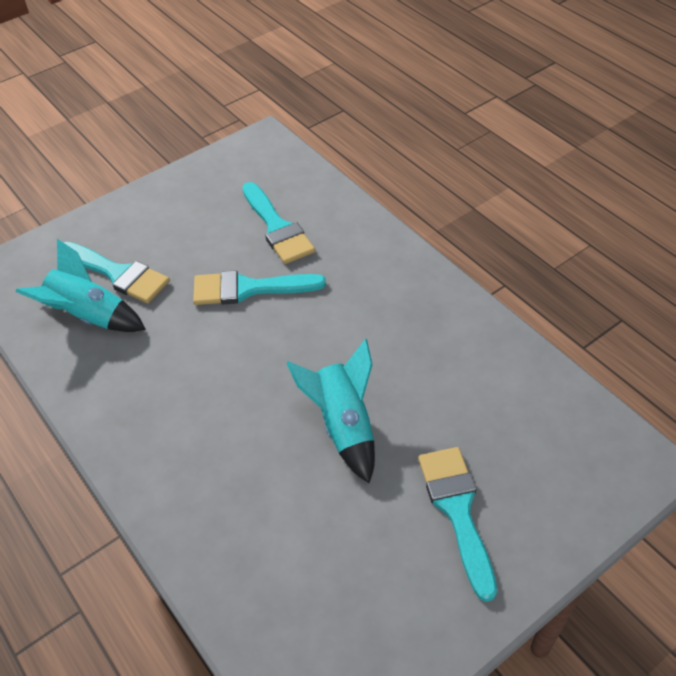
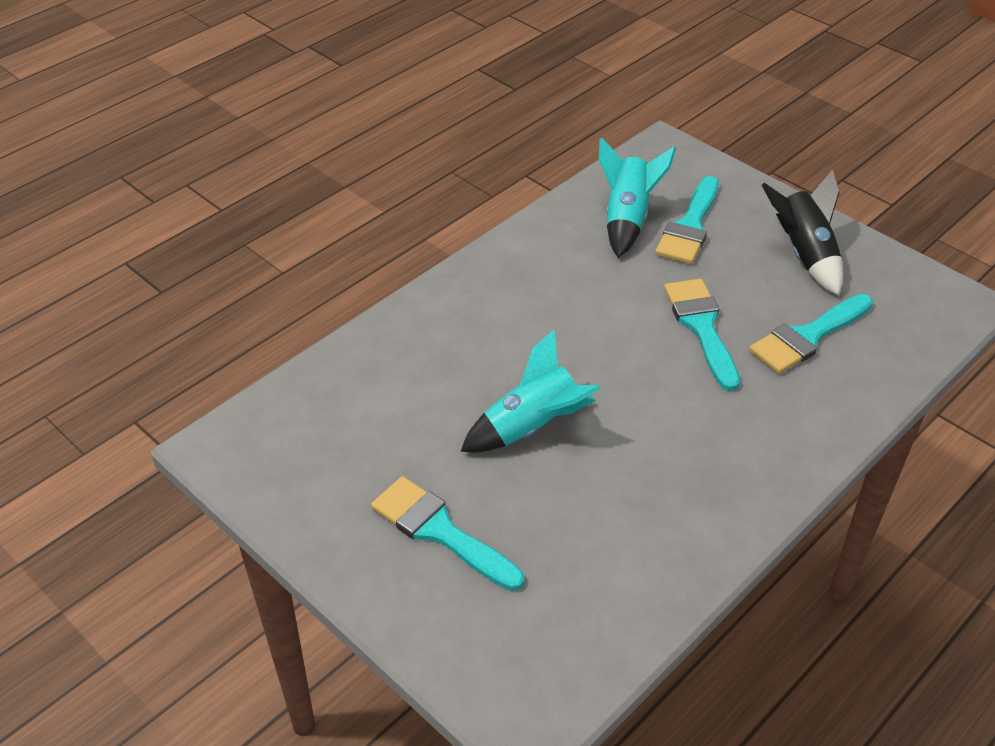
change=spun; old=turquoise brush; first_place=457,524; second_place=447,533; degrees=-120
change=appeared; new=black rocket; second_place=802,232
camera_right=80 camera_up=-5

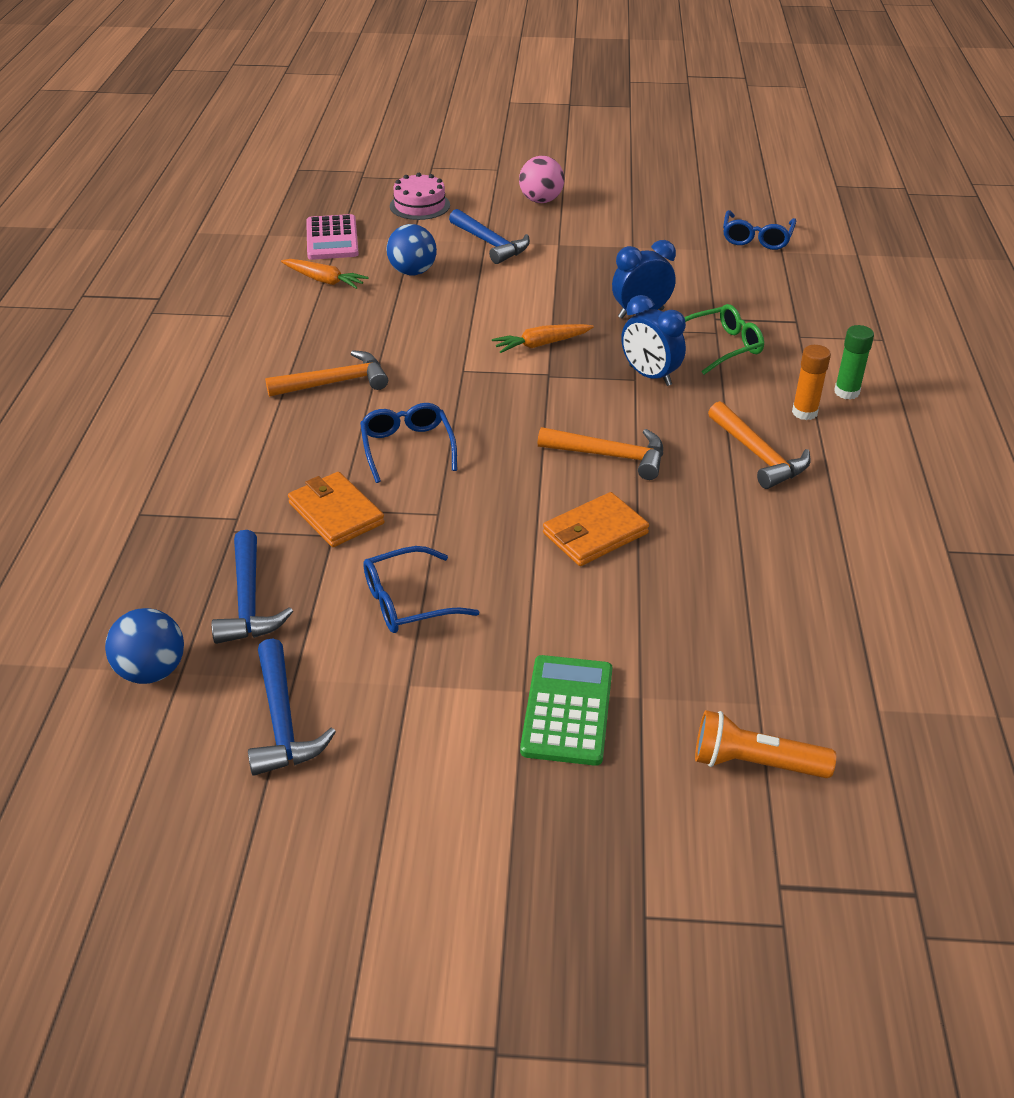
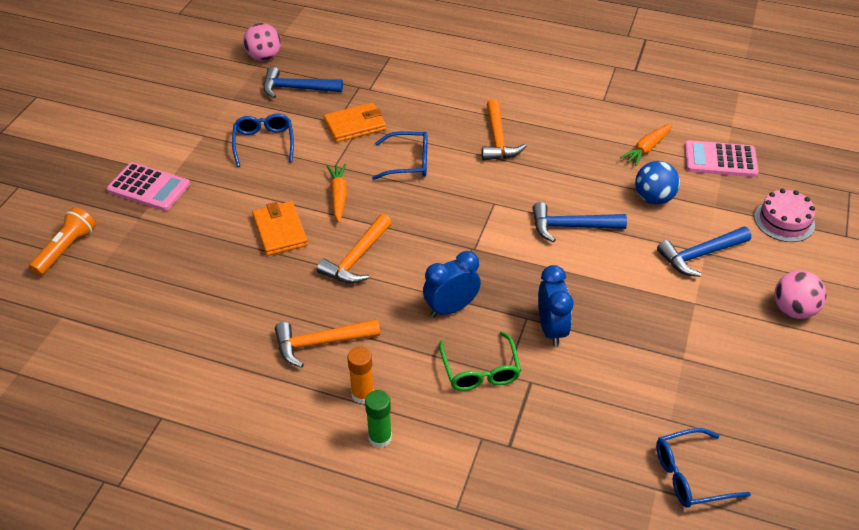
change=colour; old=green calculator; new=pink calculator; first_place=566,710; second_place=148,186
change=colour; old=blue ball; new=pink ball; first_place=144,646; second_place=262,42
change=relocated; old=orange carrot; first_place=543,338; second_place=337,193
change=relocated; old=blue hammer; first_place=292,707; second_place=580,222
change=spun; old=blue glasses; first_place=759,230; second_place=703,468; degrees=-45
camera_right=105 camera_up=5

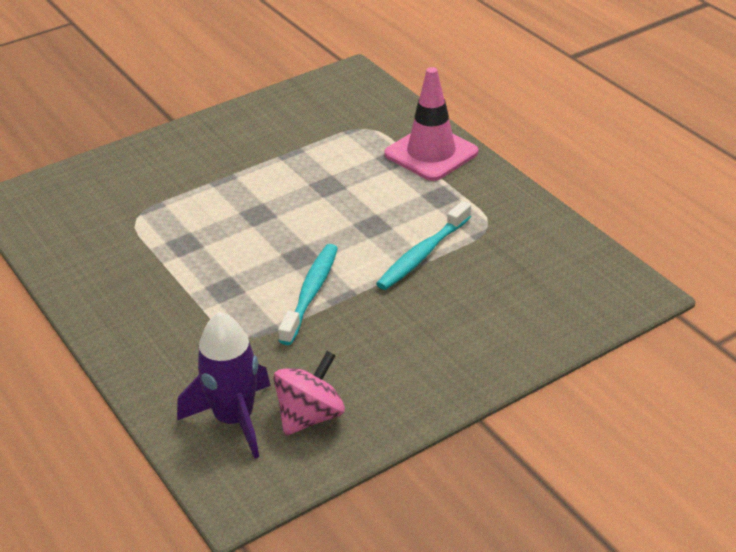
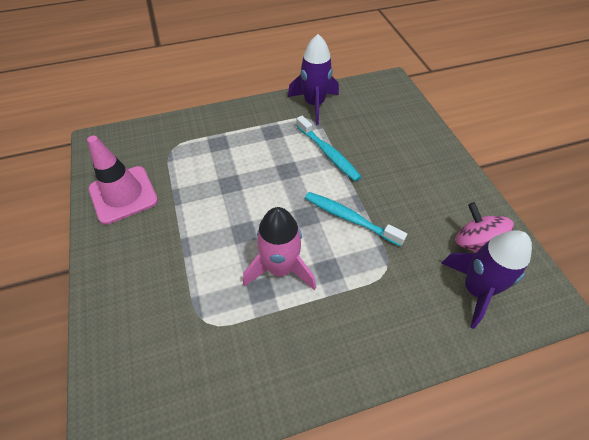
change=relocated; old=pink traffic cone; first_place=431,124; second_place=122,180
change=appeared; new=pink rocket; second_place=279,248
change=appeared; new=purple rocket; second_place=313,79
camera_right=-75 camera_up=15

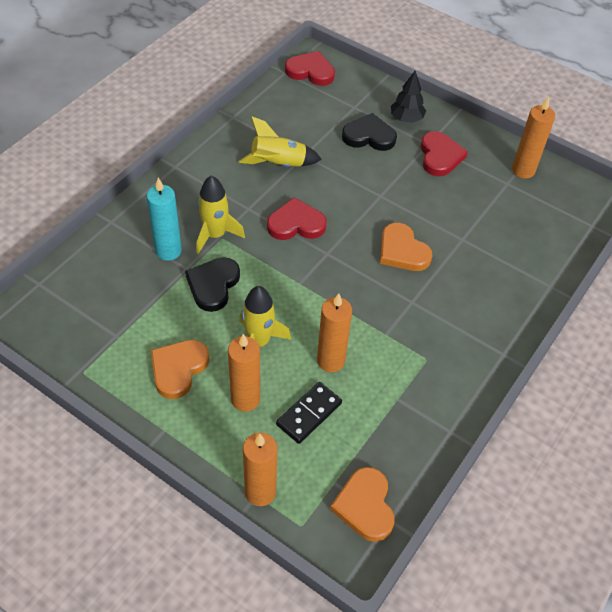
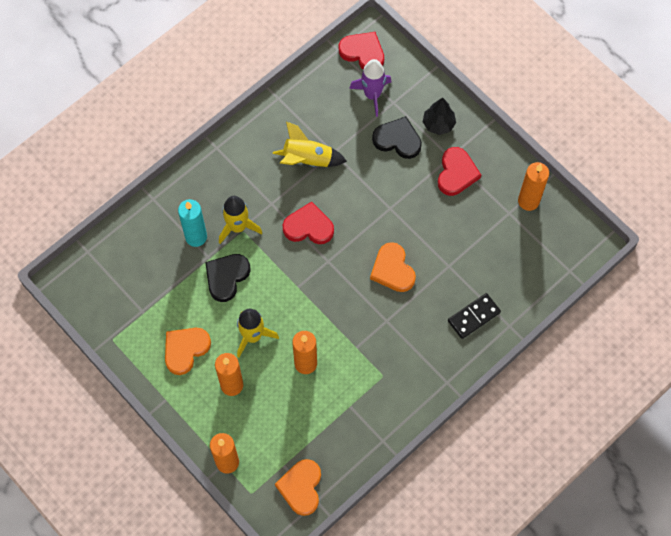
change=appeared; new=purple rocket; second_place=370,88
change=relocated; old=black domino; first_place=309,413; second_place=474,316
camera_right=15 camera_up=15

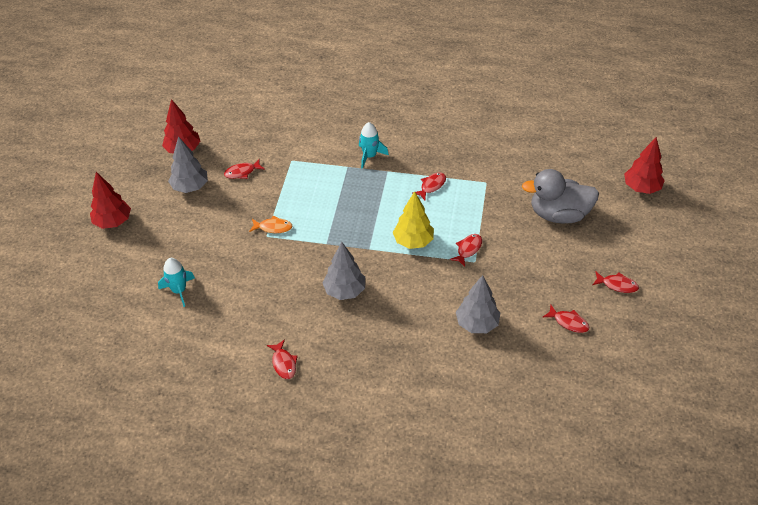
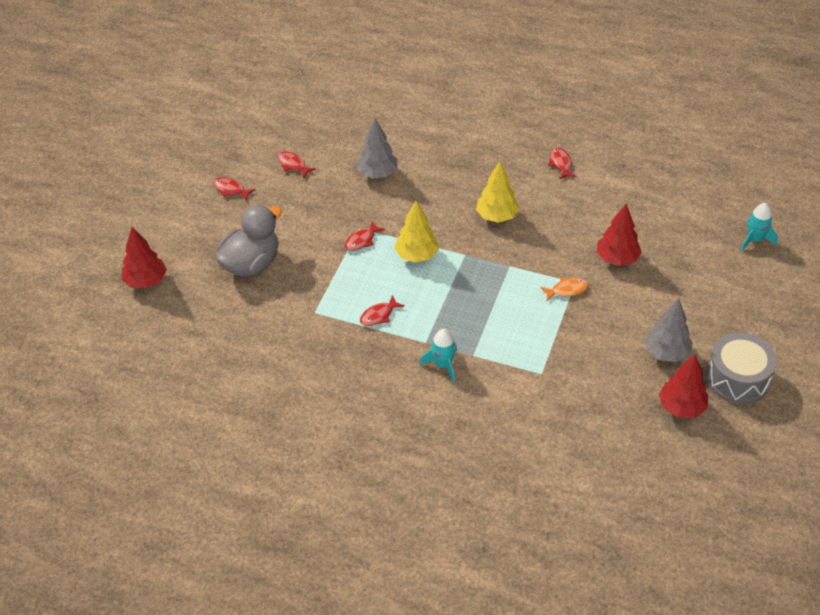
change=spun; old=grey duck; first_place=560,196; second_place=249,241; degrees=-60
change=colour; old=grey tree; new=yellow tree; first_place=344,271; second_place=497,192
change=spun; old=orange fish; first_place=271,224; second_place=564,289; degrees=150
change=relocated; old=red tree; first_place=110,200; second_place=619,235
change=appeared; new=grey drum; second_place=741,368
change=relocated; old=turquoise rocket; first_place=176,282; second_place=759,227
change=missing; old=red fish; first_place=244,169
camera_right=-170 camera_up=0

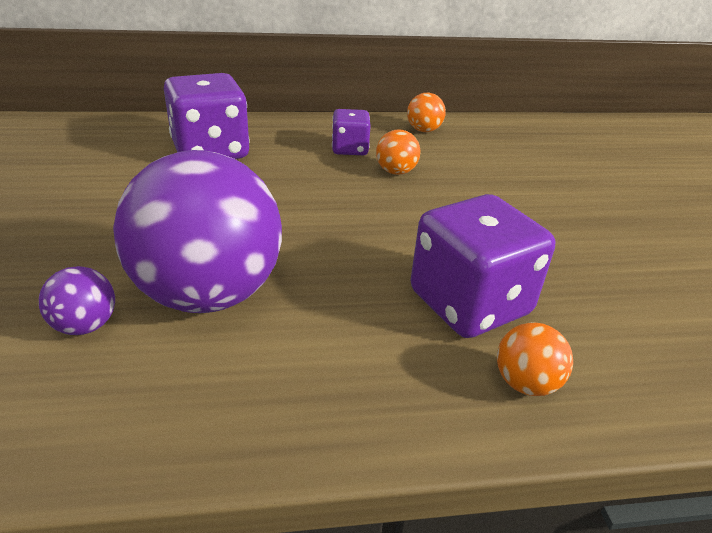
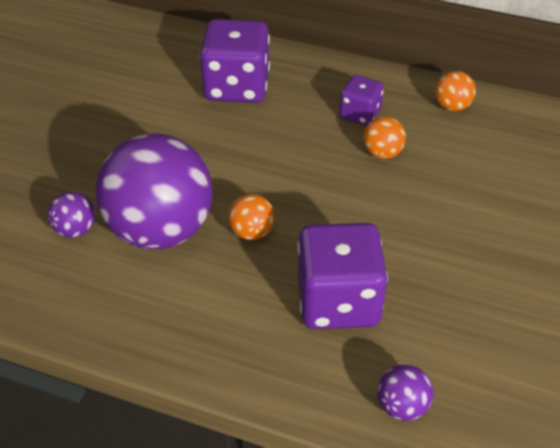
change=relocated; old=orange ball; first_place=535,359; second_place=251,217
change=appeared; new=purple ball; second_place=405,392
camera_right=30 camera_up=10

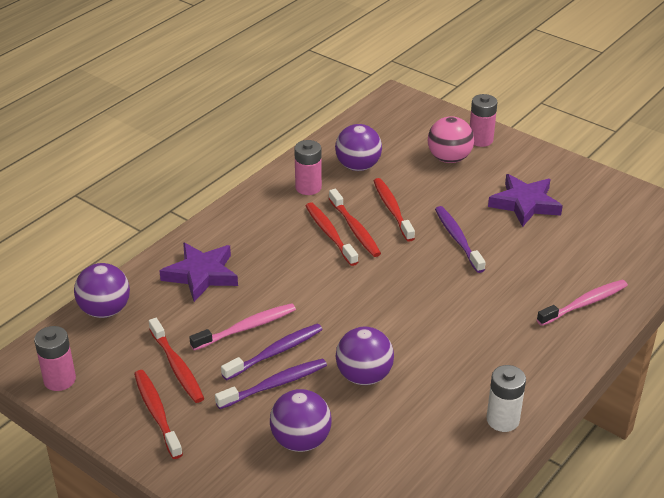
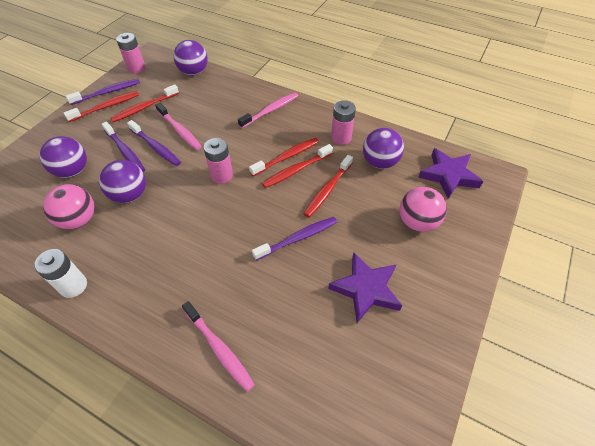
change=appeared; new=pink ball; second_place=68,206
change=appeared; new=purple toothbrush; second_place=103,92
change=relocated; old=pink battery; first_place=483,120; second_place=218,161
change=appeared; new=pink toothbrush; second_place=268,110
change=spun; old=red toothbrush; first_place=394,210; second_place=328,186; degrees=150
change=relocated; old=purple star; first_place=199,272; second_place=450,173
camera_right=80 camera_up=15

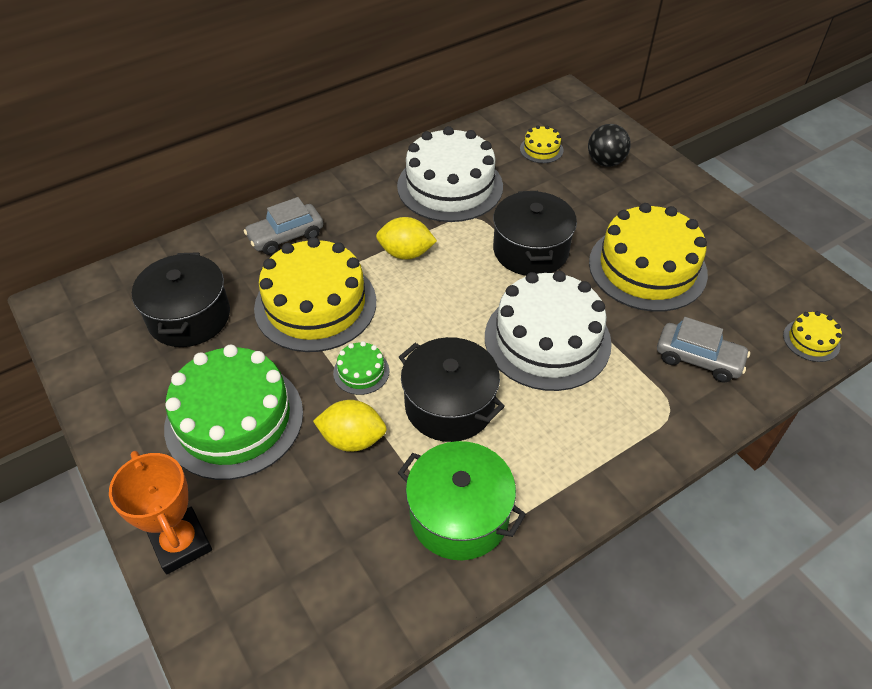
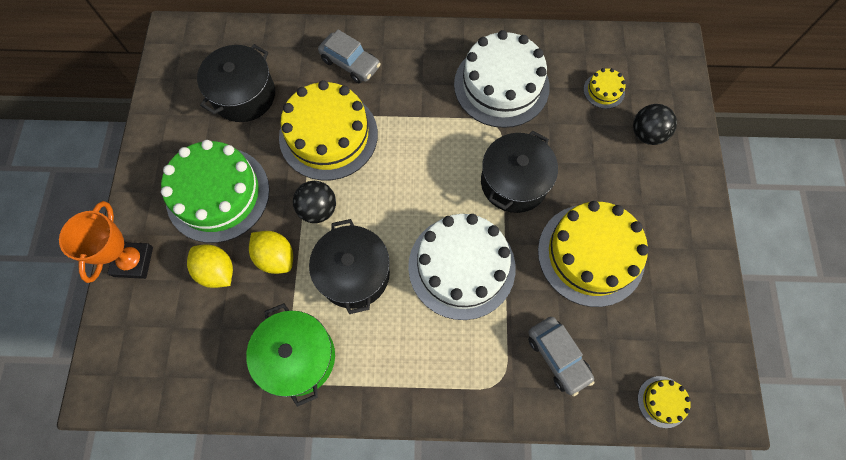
change=relocated; old=yellow lemon; first_place=406,238; second_place=210,266
change=exchanged; old=green cake; new=black ball; first_place=361,368; second_place=314,202
change=spun; old=grey car; first_place=283,226; second_place=349,57; degrees=-150
camera_right=35 camera_up=20

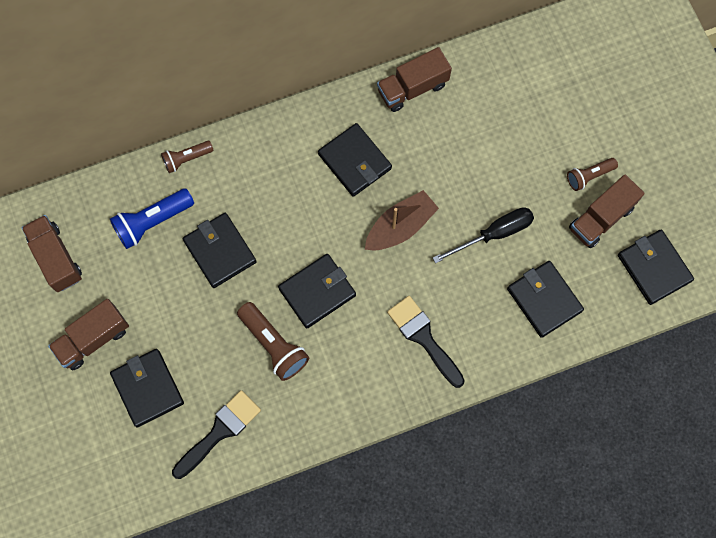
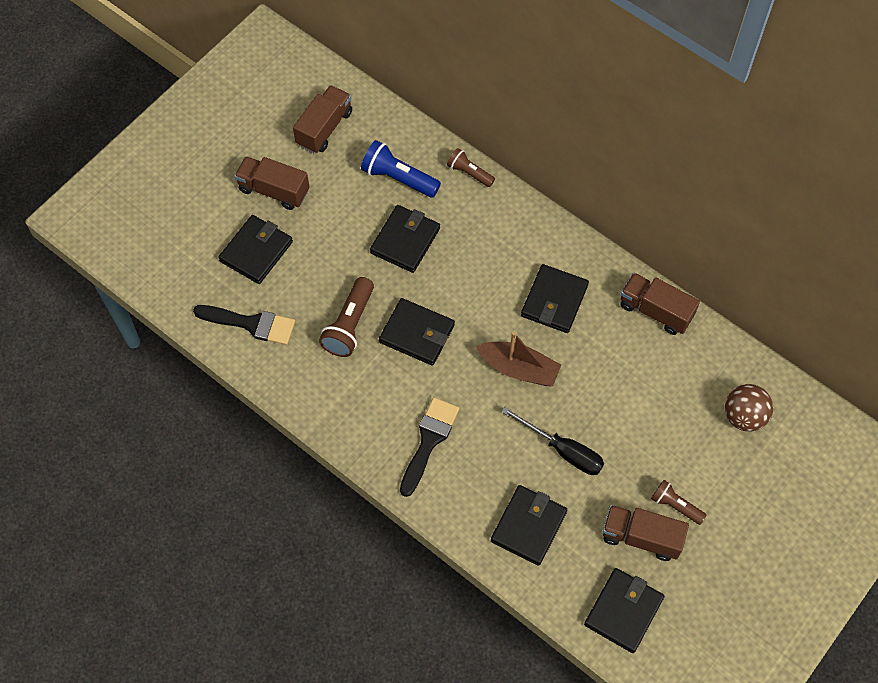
change=appeared; new=brown ball; second_place=749,408
camera_right=60 camera_up=-10

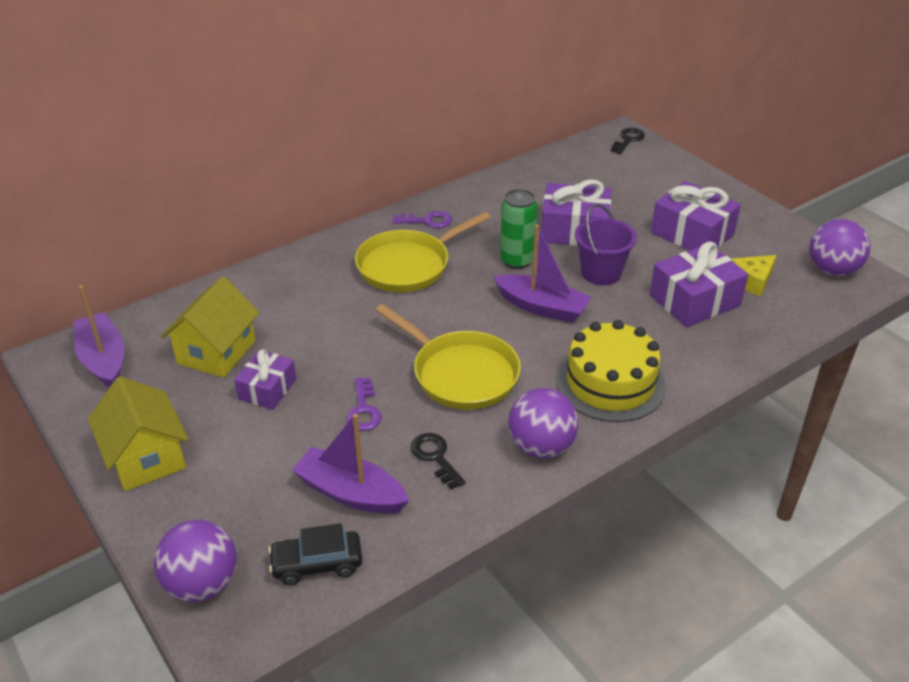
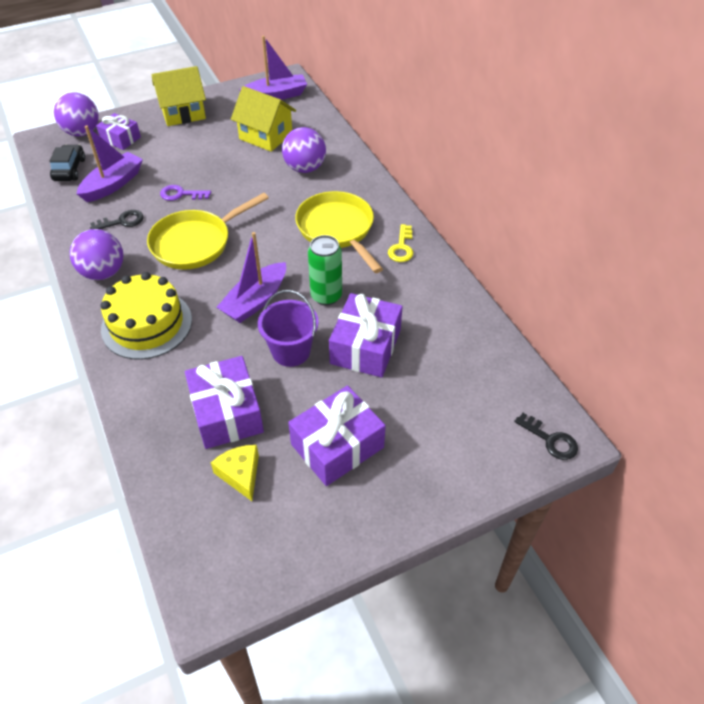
change=relocated; old=purple gift; first_place=265,379; second_place=118,131
change=relocated; old=purple ball; first_place=840,247; second_place=304,150
change=colour; old=purple key; new=yellow key; first_place=422,219; second_place=400,243
camera_right=100 camera_up=10

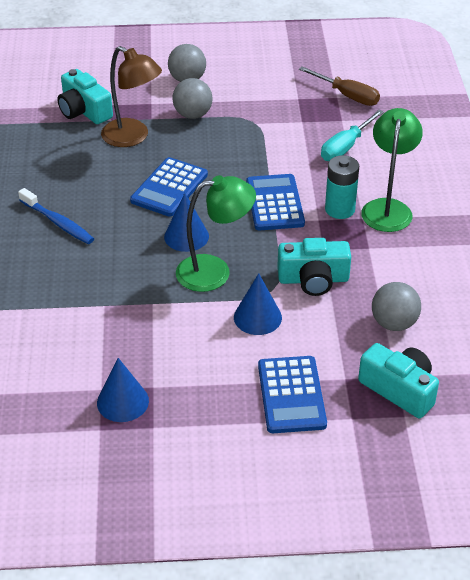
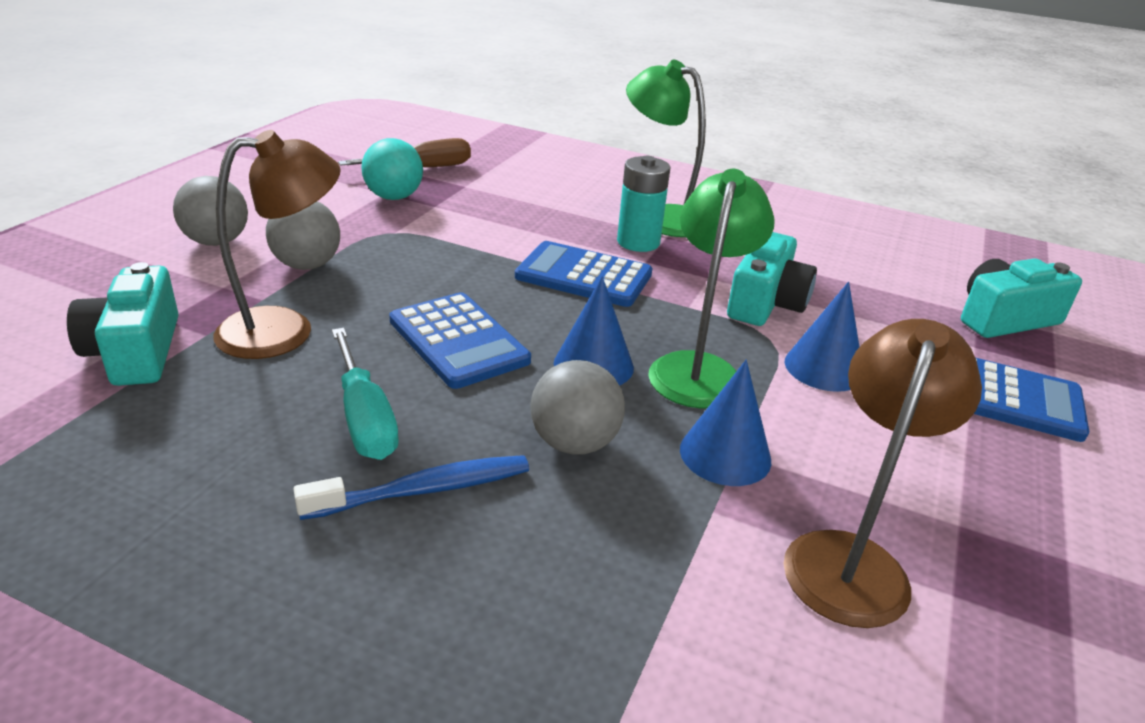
change=spun; old=turquoise camera; first_place=85,96; second_place=122,324; degrees=90
change=relocated; old=turquoise screwdriver; first_place=352,135; second_place=365,394
change=appeared; new=turquoise ball; second_place=392,169
change=relocated; old=grey ball; first_place=396,306; second_place=577,407
change=relocated; old=blue cone; first_place=123,390; second_place=725,423
change=appeared; new=brown lamp; second_place=882,473
camera_right=-65 camera_up=-10

